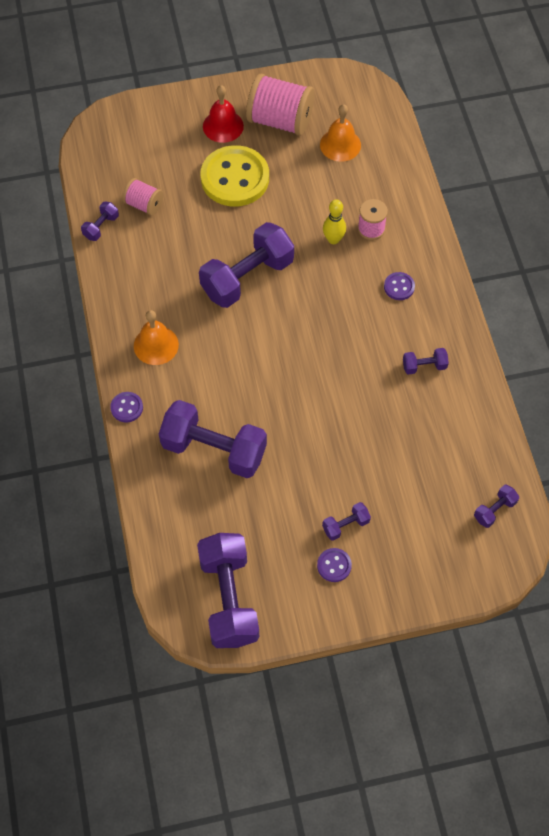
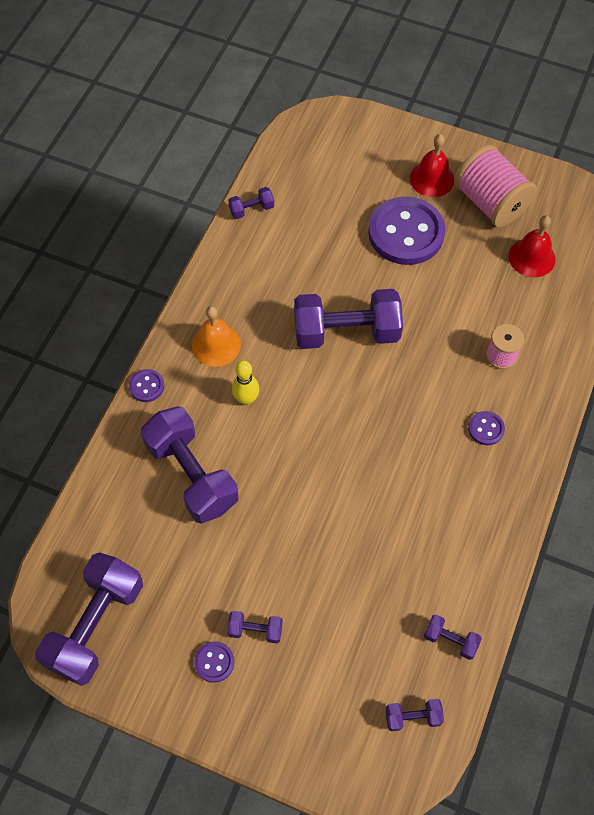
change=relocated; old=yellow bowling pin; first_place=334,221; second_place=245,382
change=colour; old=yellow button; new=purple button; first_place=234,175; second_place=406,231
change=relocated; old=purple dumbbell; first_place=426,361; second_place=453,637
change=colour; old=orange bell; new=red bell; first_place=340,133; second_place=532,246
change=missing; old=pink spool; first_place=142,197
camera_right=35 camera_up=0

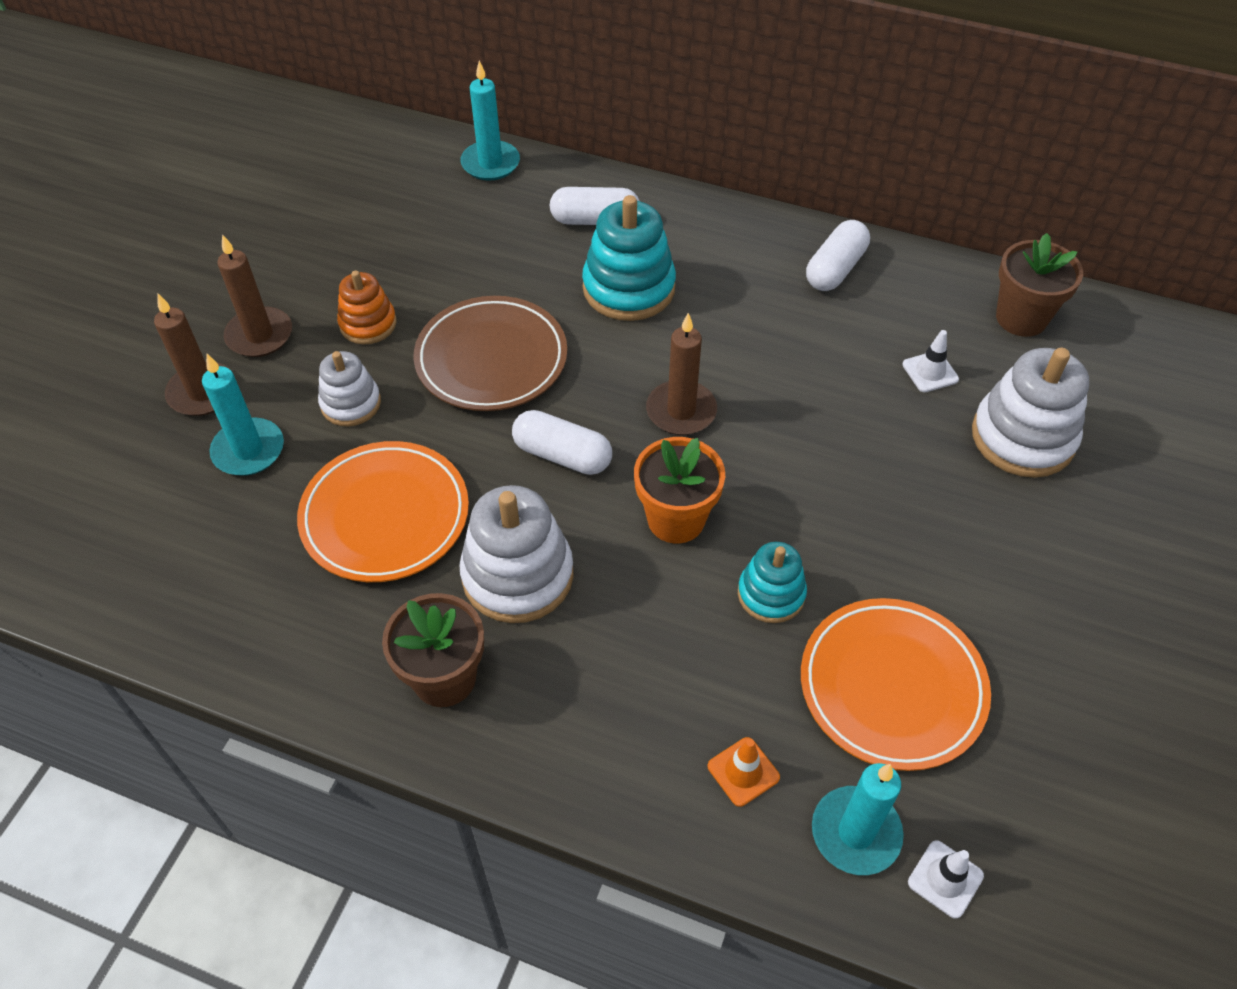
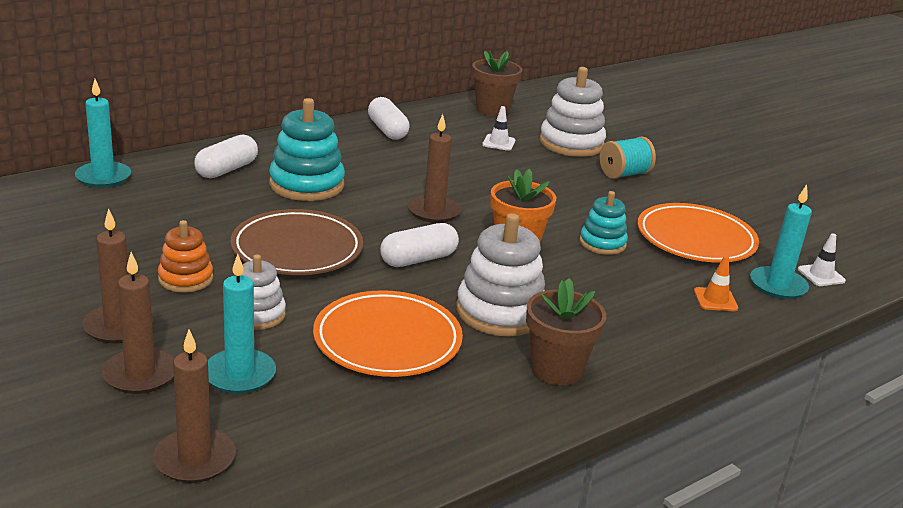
change=appeared; new=brown candle; second_place=194,406
change=appeared; new=turquoise spool; second_place=628,157
camera_right=-60 camera_up=-25

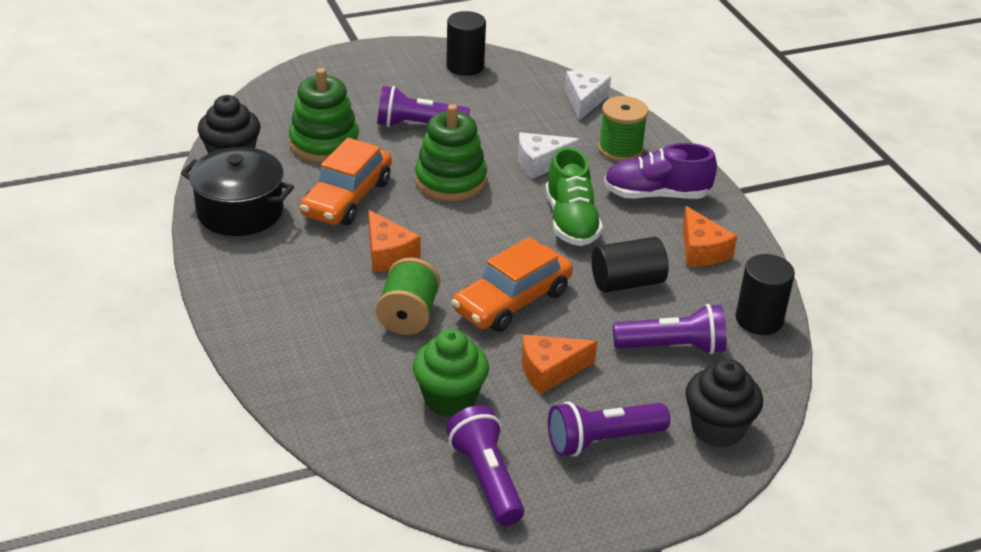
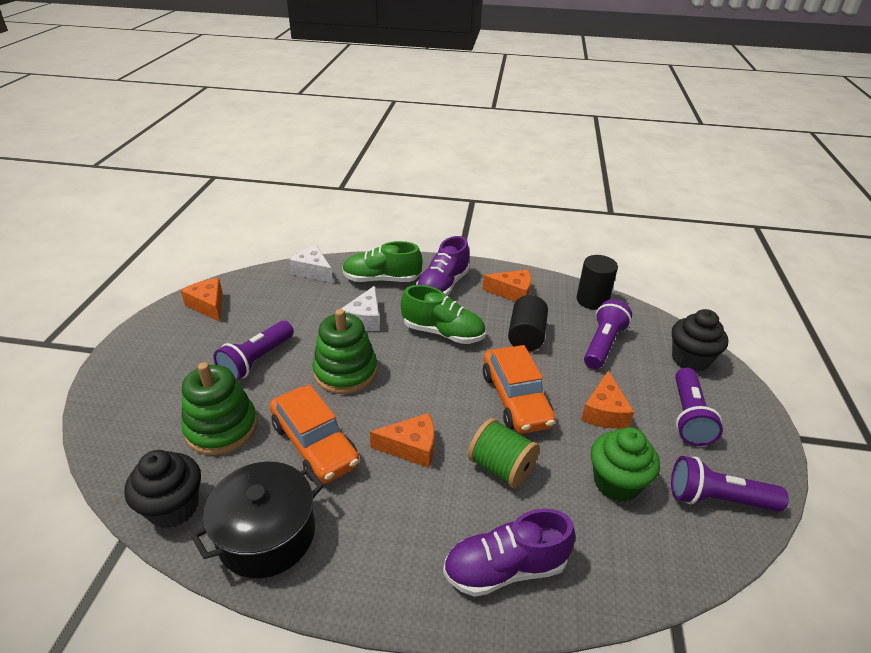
change=exchanged; old=black cylinder; new=orange cheese; first_place=466,43; second_place=202,300
change=exchanged; old=green spool; new=green shoe; first_place=623,129; second_place=382,261
change=appeared; new=purple shoe; second_place=509,553
camera_right=-60 camera_up=0

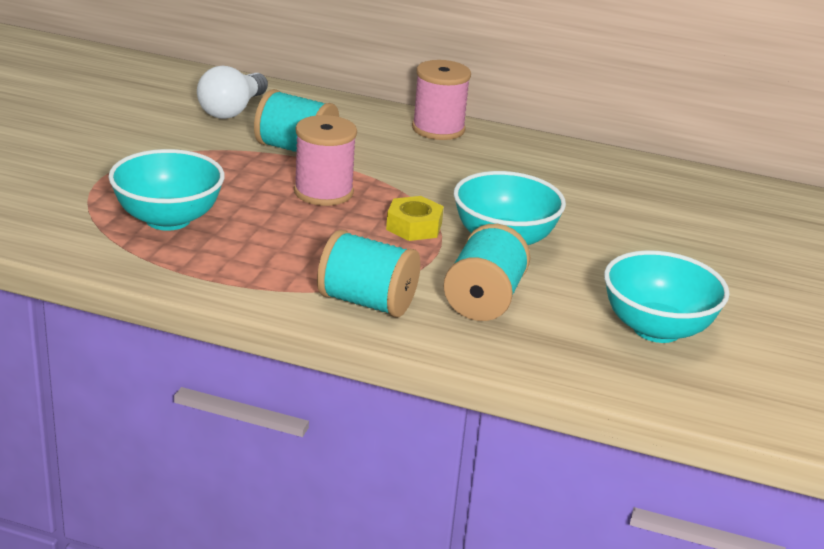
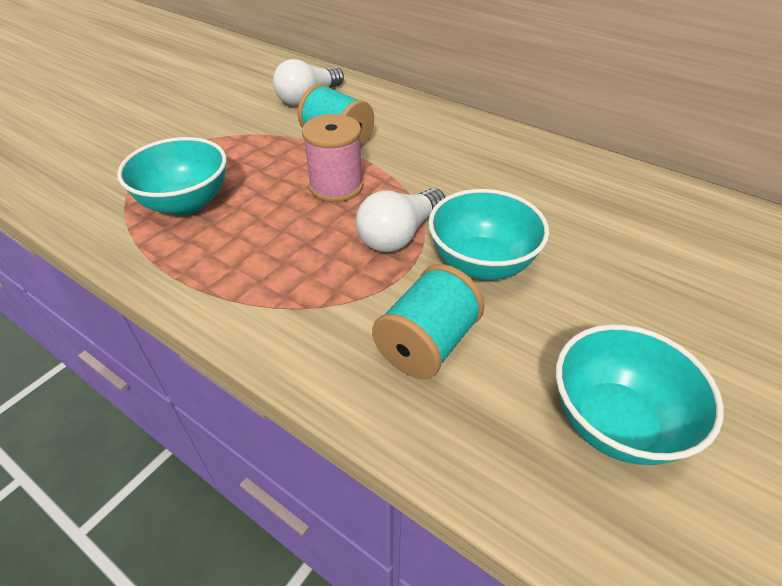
change=exchanged; old=yellow nut; new=white light bulb; first_place=415,218; second_place=400,220
change=missing; old=turquoise spool; first_place=368,273
change=missing; old=pink spool; first_place=441,100
camera_right=20 camera_up=15

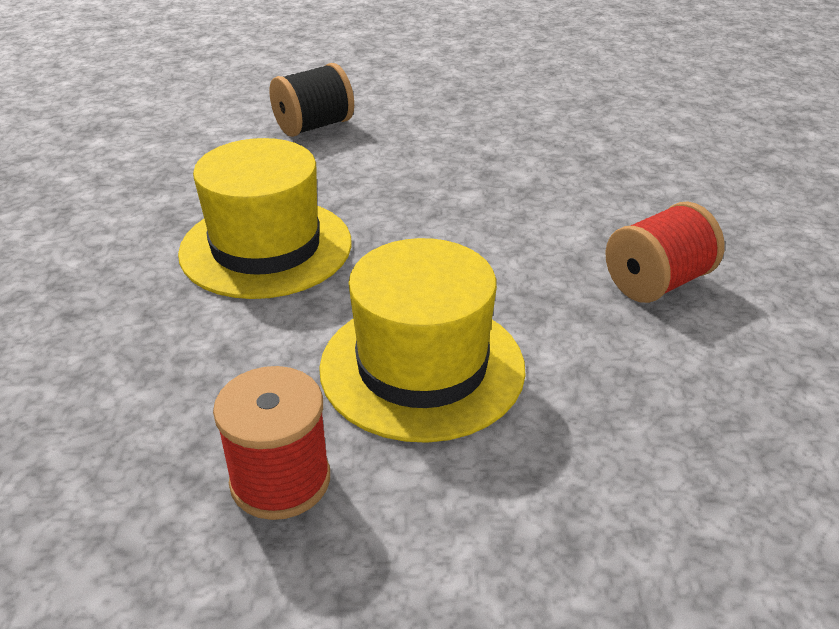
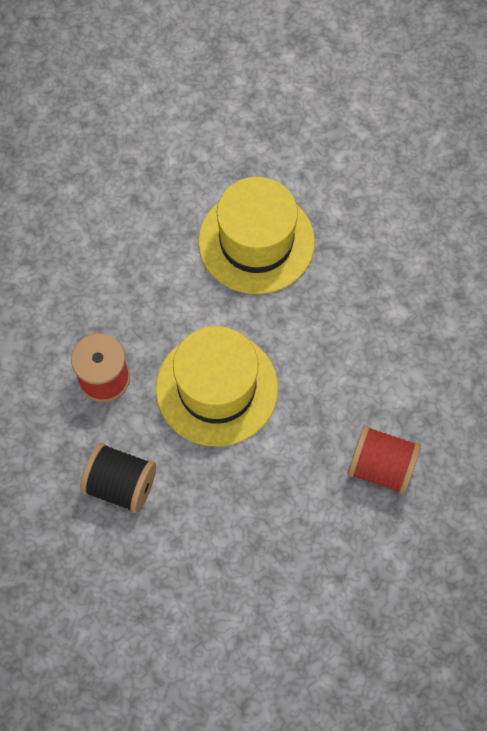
change=relocated; old=black spool; first_place=311,100; second_place=118,478
camera_right=55 camera_up=30

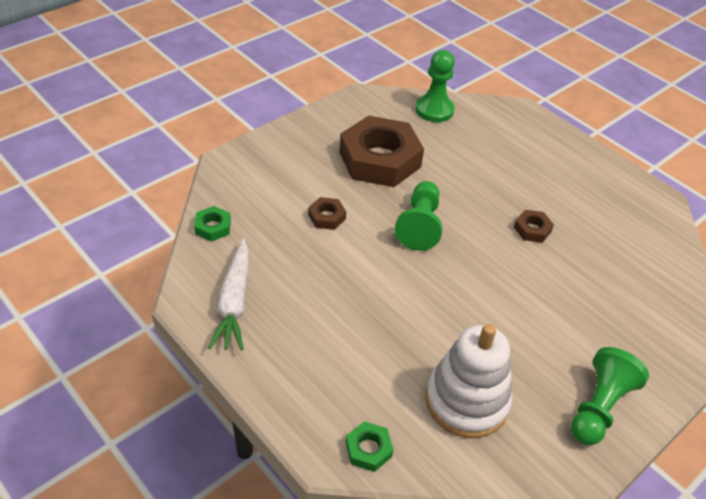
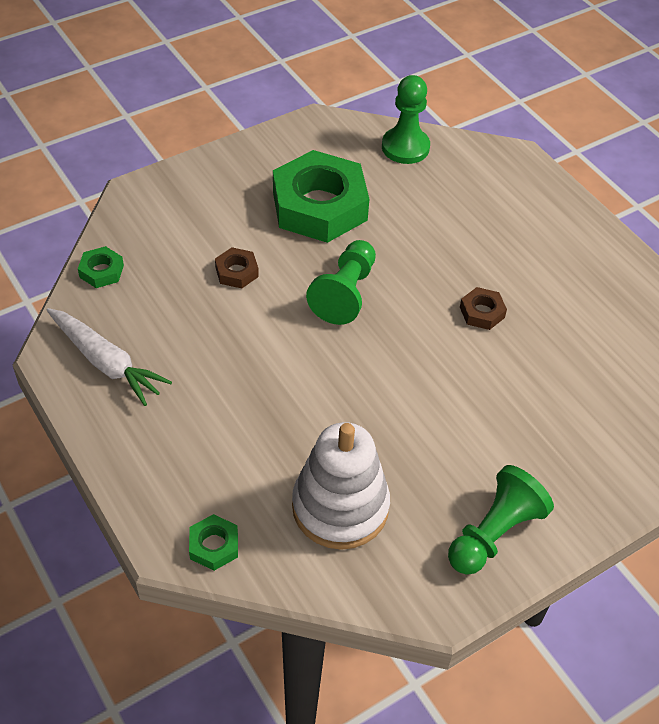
change=spun; old=white carrot; first_place=228,295; second_place=109,357; degrees=-60
change=colour; old=brown nut; new=green nut; first_place=382,151; second_place=321,196
camera_right=10 camera_up=5

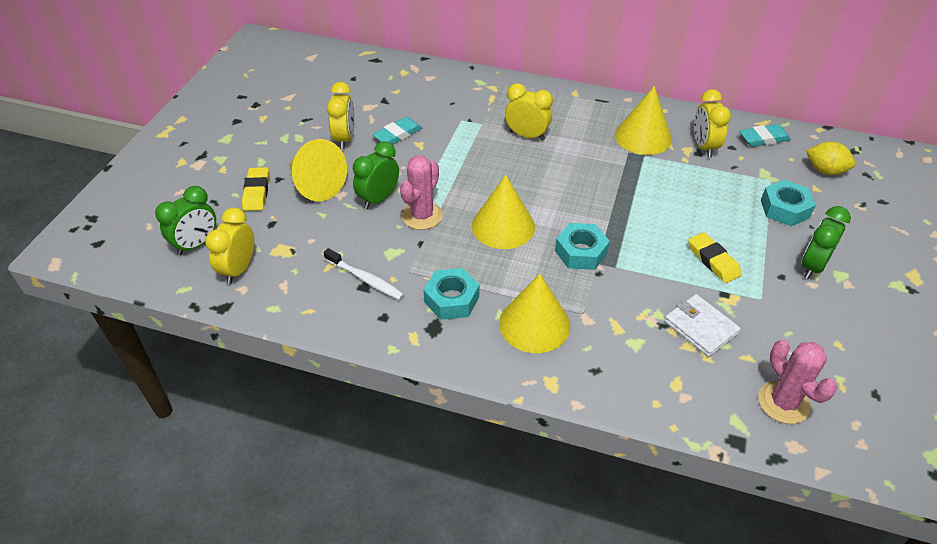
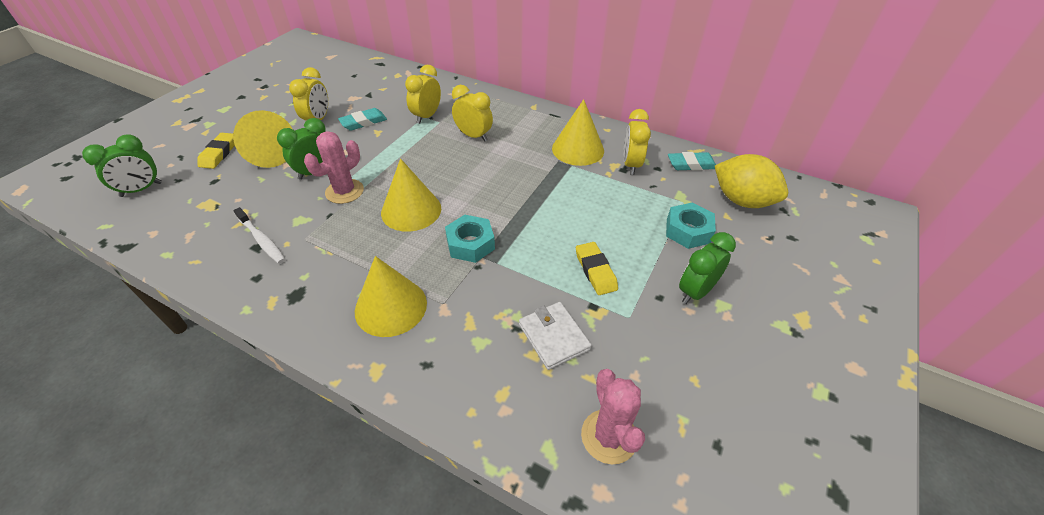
change=relocated; old=yellow clock; first_place=229,245; second_place=423,94
change=size; old=yellow lemon; first_place=830,158; second_place=751,181; factor=1.58
change=missing; old=turquoise nut; first_place=451,294
camera_right=10 camera_up=0

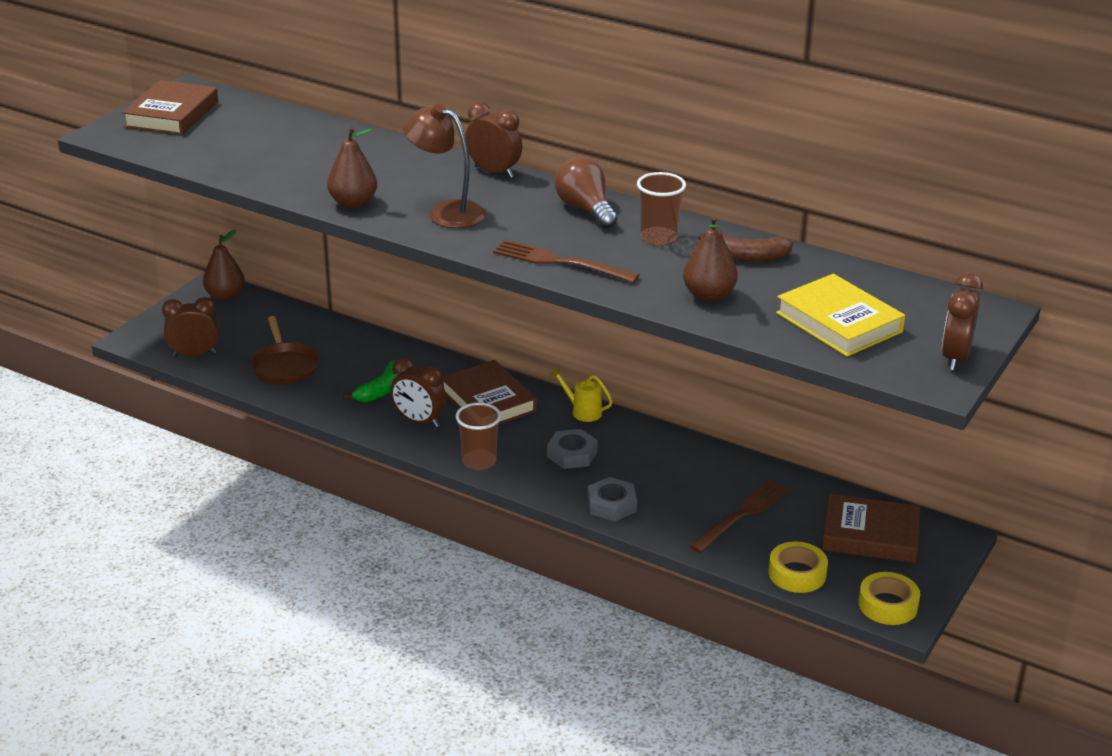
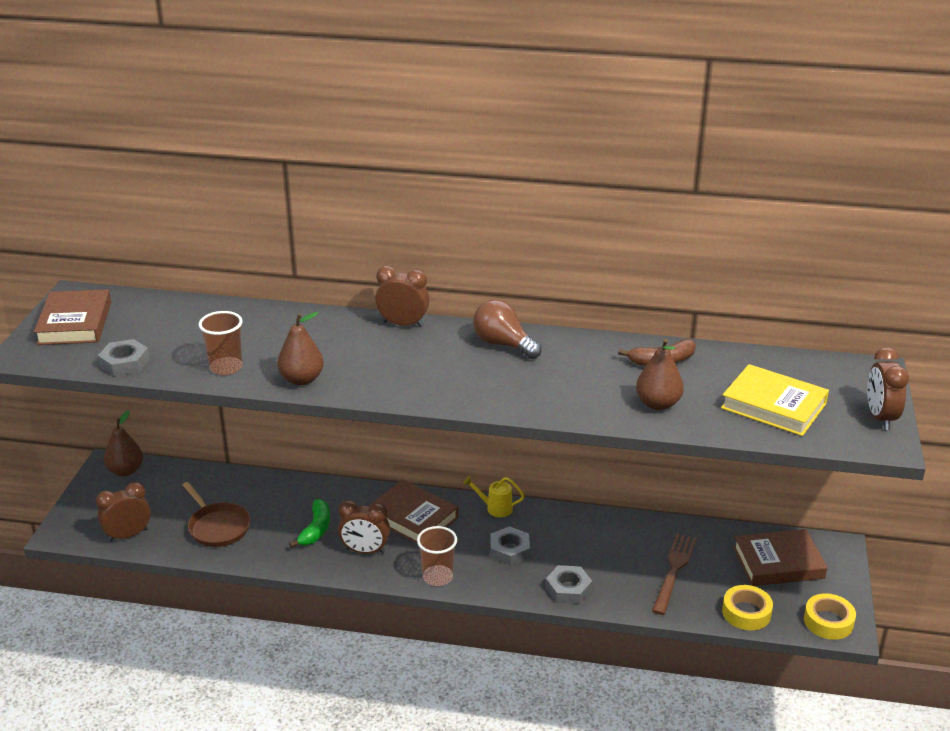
change=appeared; new=grey nut; second_place=124,357
change=relocated; old=brown cup; first_place=661,209; second_place=221,343
change=missing; old=brown lamp; first_place=444,166
change=missing; old=brown fork; first_place=566,261
camera_right=-20 camera_up=0

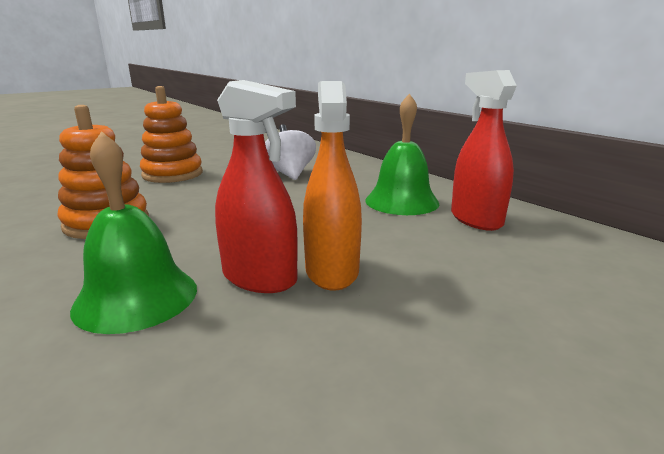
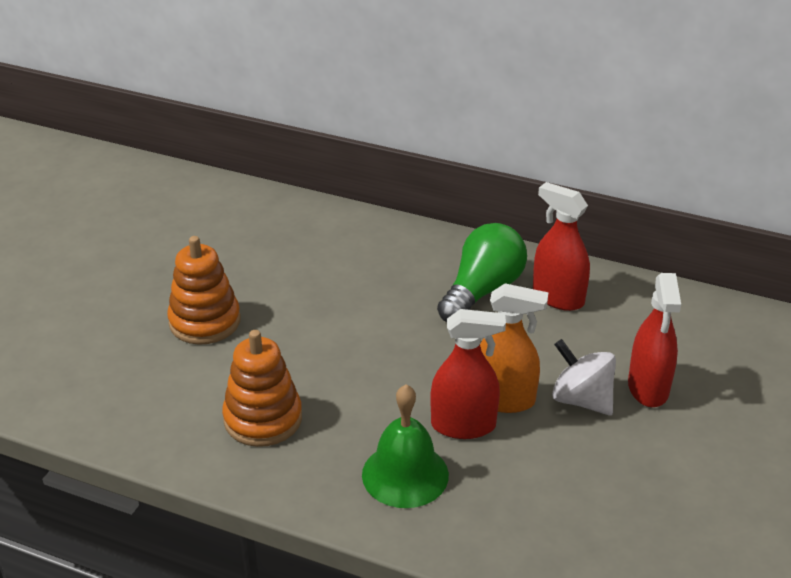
change=exchanged; old=green bell; new=green light bulb; first_place=402,154; second_place=482,272
change=spun; old=orange spray bottle; first_place=332,186; second_place=514,348; degrees=135
change=relocated; old=white spinning top; first_place=290,152; second_place=584,377
change=appeared; new=red spray bottle; second_place=654,340
camera_right=-30 camera_up=15

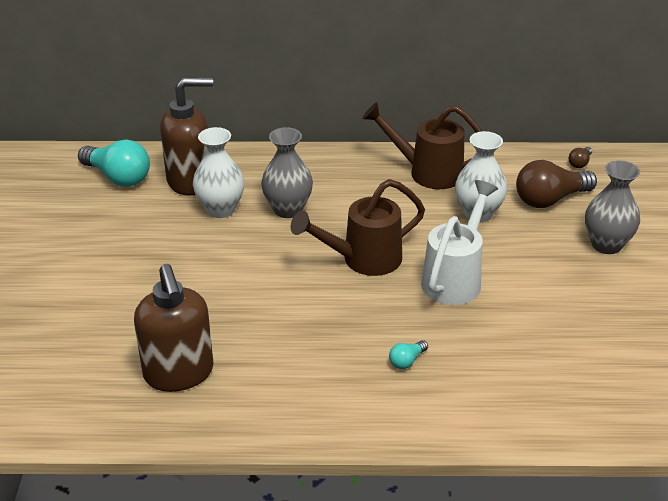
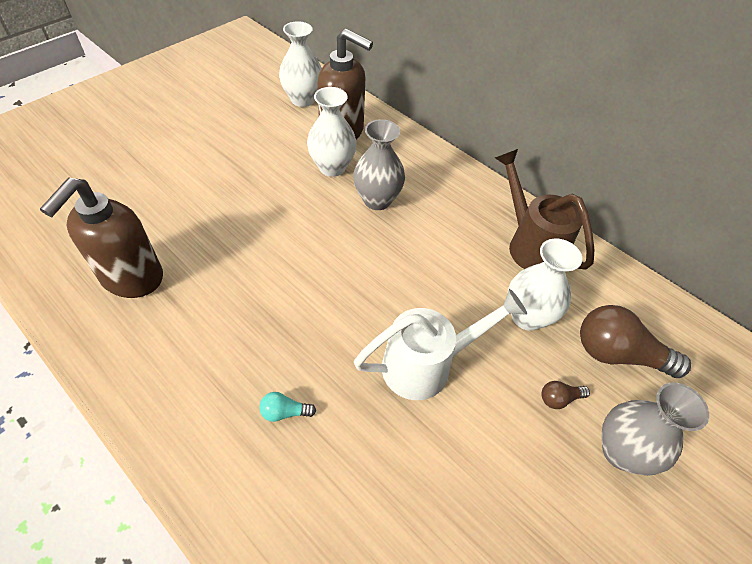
change=exchanged; old=turquoise light bulb; new=white vase; first_place=114,163; second_place=300,64
change=relocated; old=brown light bulb; first_place=580,157; second_place=566,395
change=missing; old=brown watering can; first_place=358,227
camera_right=40 camera_up=15

